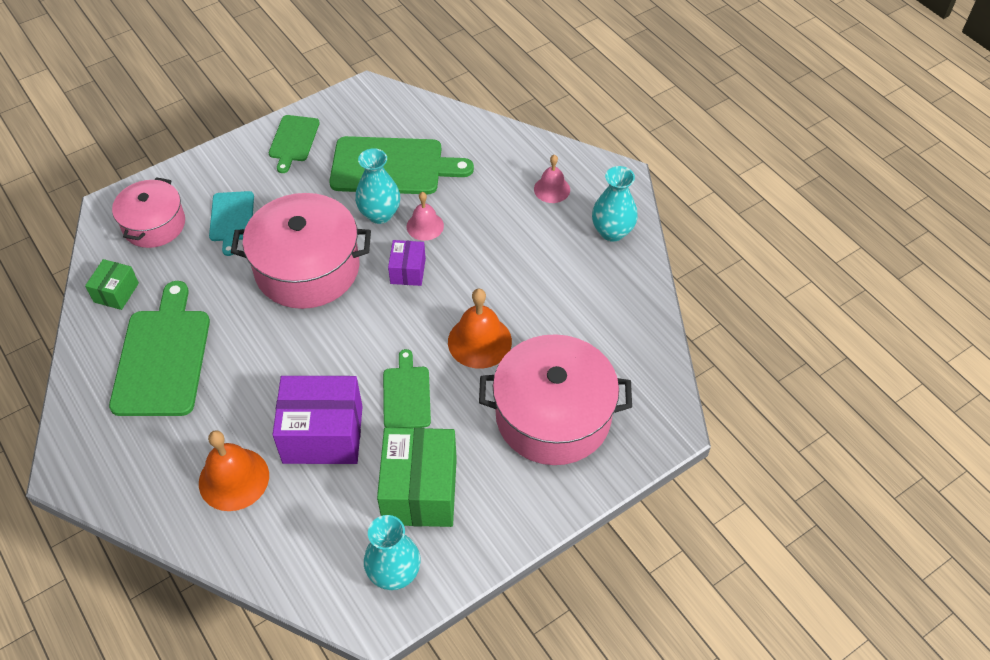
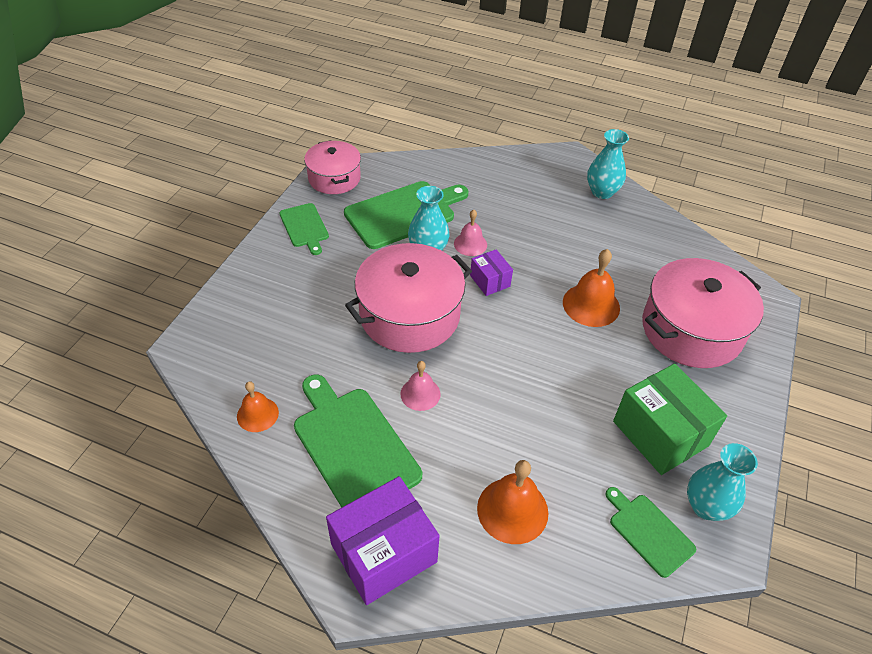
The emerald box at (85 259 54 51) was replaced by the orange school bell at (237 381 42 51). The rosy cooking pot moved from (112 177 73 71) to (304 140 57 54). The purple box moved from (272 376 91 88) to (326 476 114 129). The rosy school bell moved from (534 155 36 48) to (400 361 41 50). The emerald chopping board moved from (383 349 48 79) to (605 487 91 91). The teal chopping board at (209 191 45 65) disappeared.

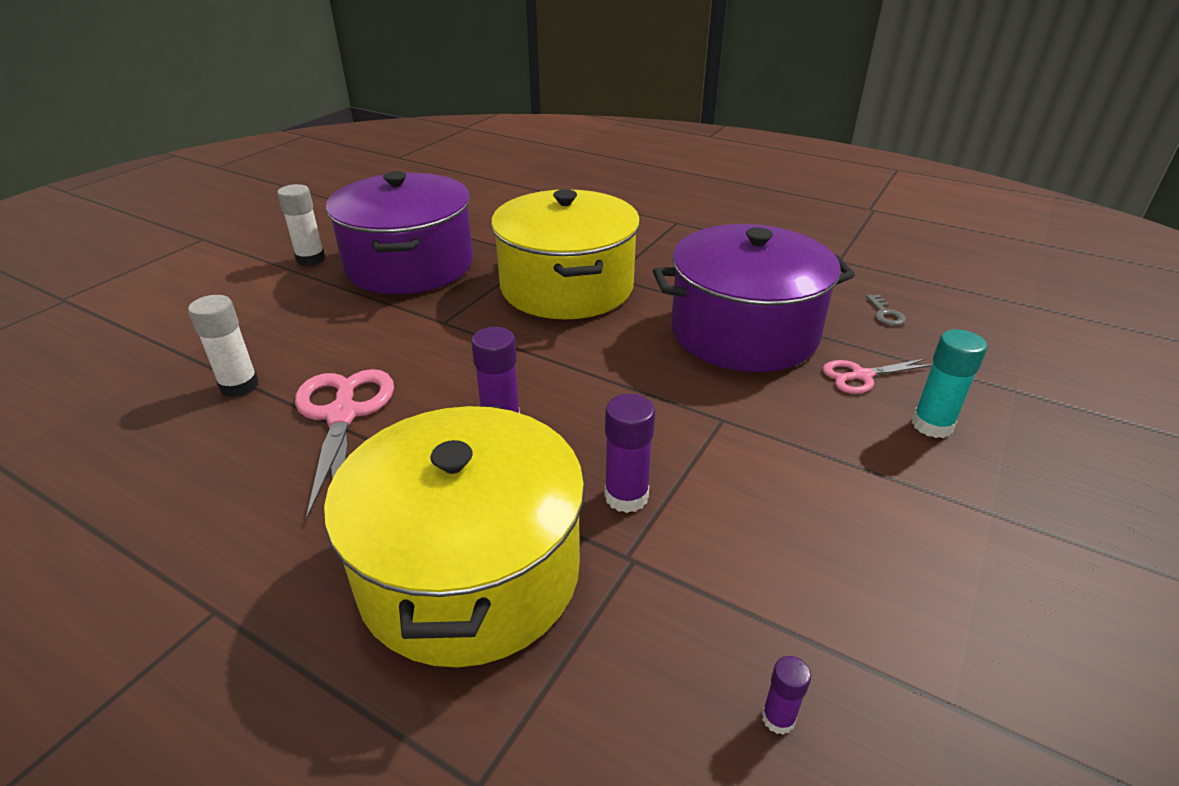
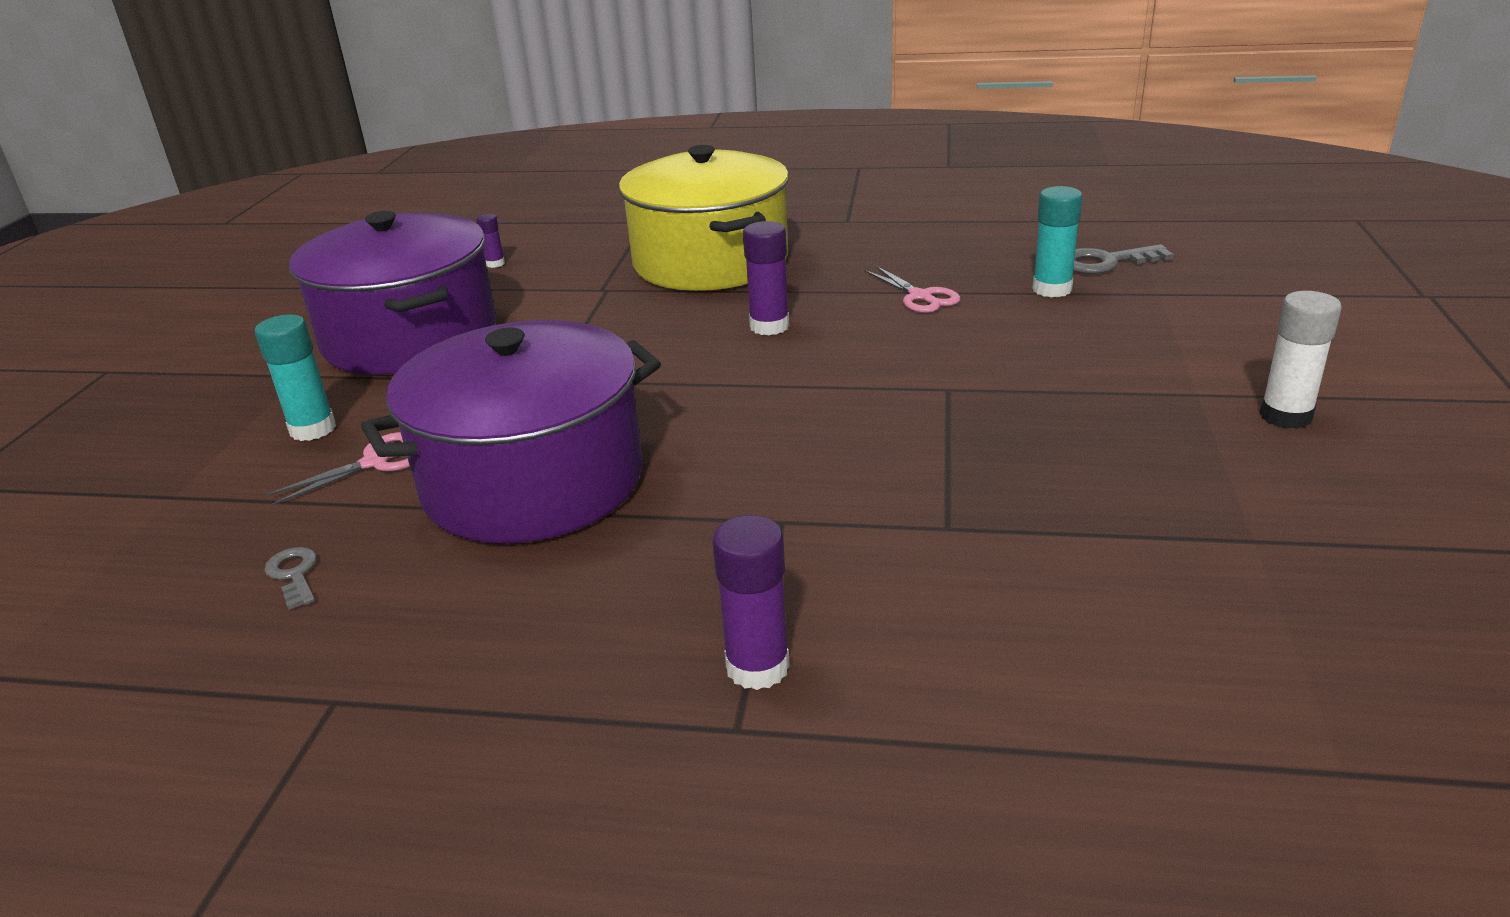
The purple cooking pot moved from (326 171 147 123) to (289 211 207 164). The purple glue stick moved from (605 394 50 119) to (712 515 78 175). The rosy shears at (295 369 99 152) changed to 0.58 times the size. The white glue stick at (188 295 71 102) became the teal glue stick at (1032 186 51 111). The ash-grey door key at (1073 244 101 30) appeared. The golden cooking pot at (491 189 149 130) disappeared.

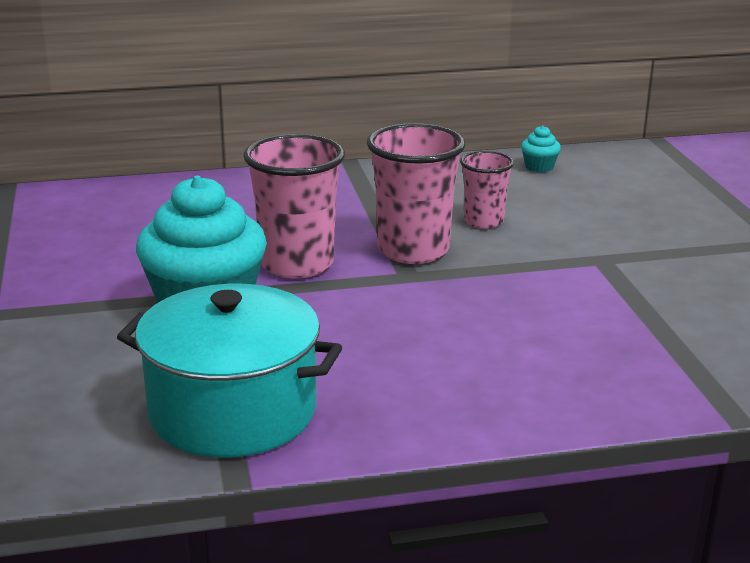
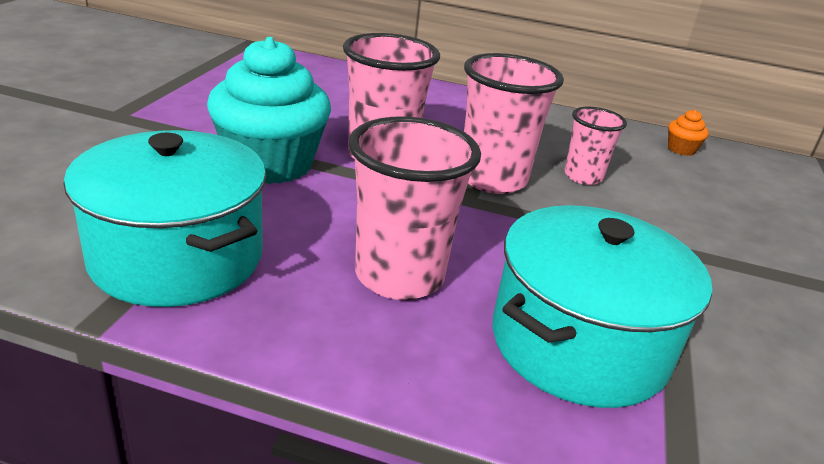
The rosy beaker at (349 116 132 184) appeared. The teal cooking pot at (492 205 220 203) appeared. The teal muffin at (521 125 40 48) became the orange muffin at (668 110 41 46).

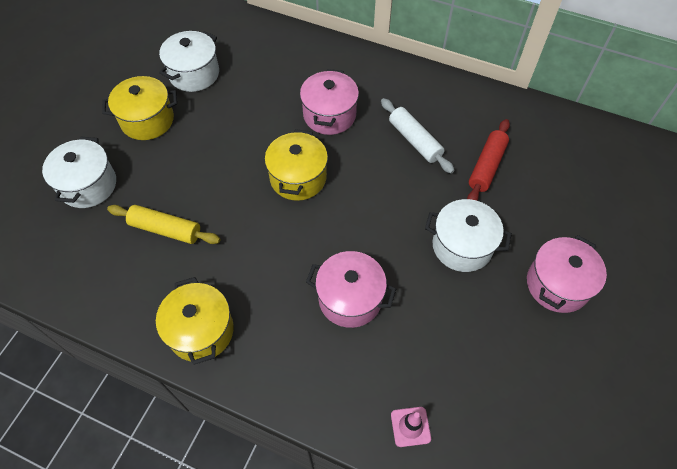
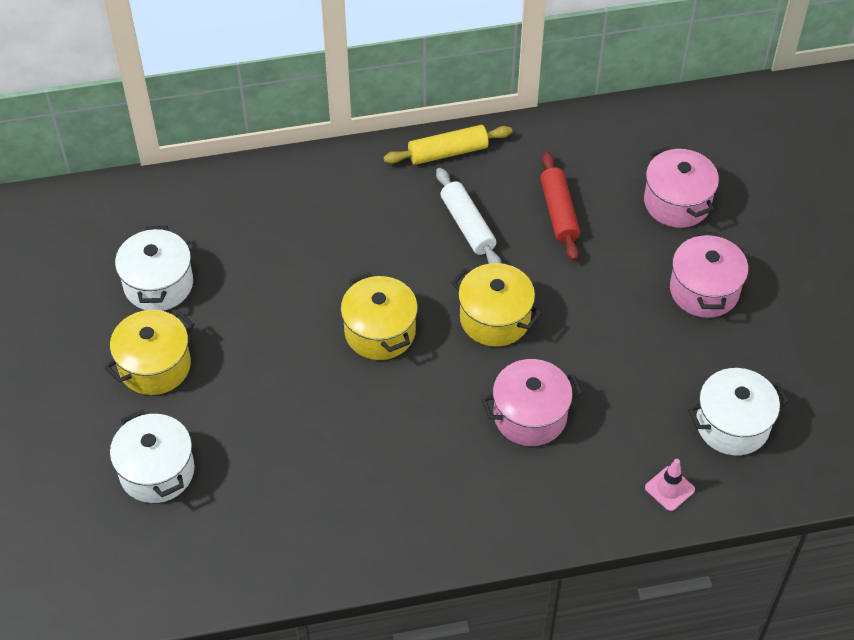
The golden pastry roller moved from (107 205 113 39) to (383 125 129 40). The white pastry roller at (381 98 74 76) turned 45 degrees clockwise. The golden cooking pot moved from (156 277 78 88) to (451 263 91 84). The rosy cooking pot moved from (300 69 59 66) to (644 146 75 82). The white cooking pot moved from (425 199 87 73) to (688 368 101 87).

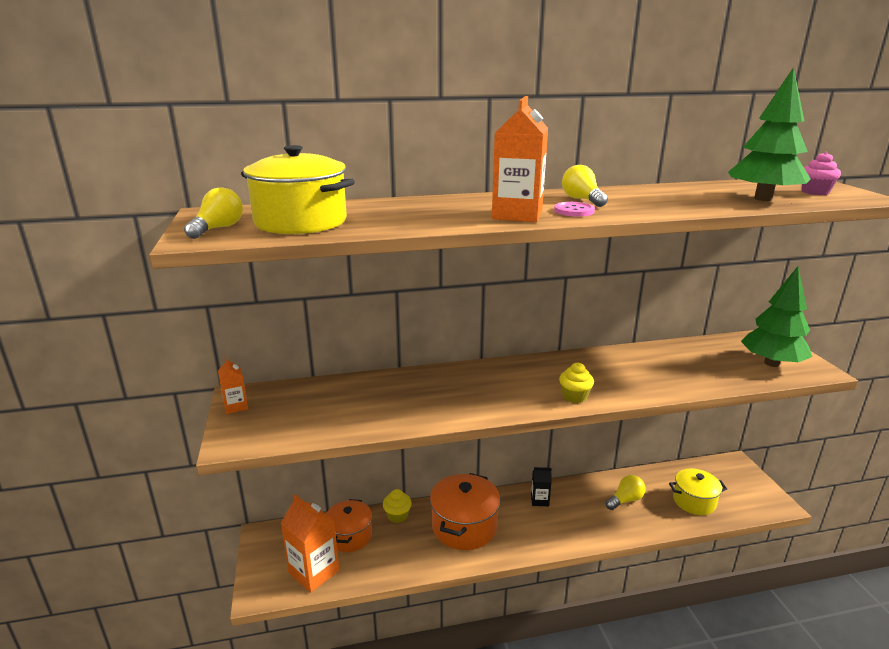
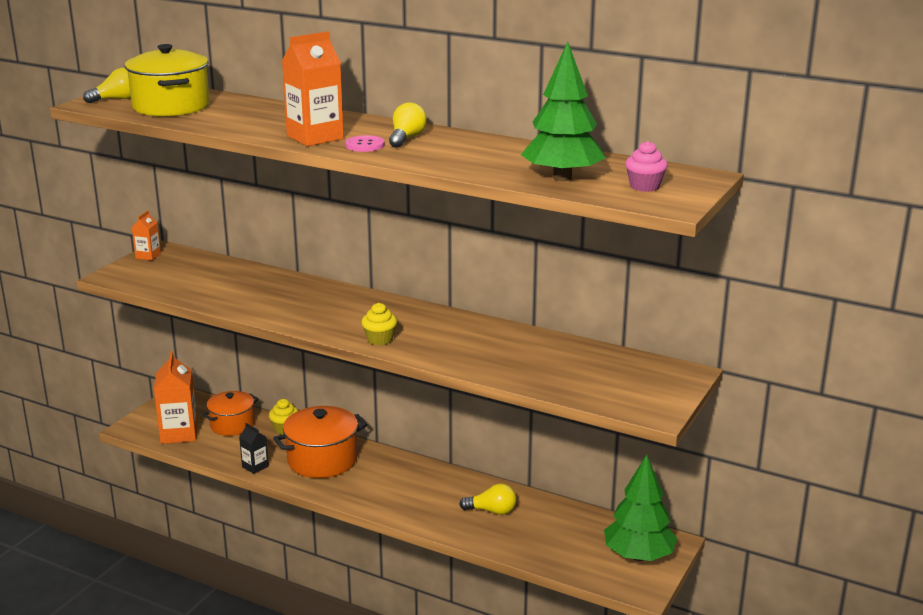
The ebony carton moved from (531 467 21 39) to (239 423 30 51). The emerald toy tree moved from (741 266 71 101) to (604 455 74 106). The golden cooking pot at (669 469 58 46) disappeared.

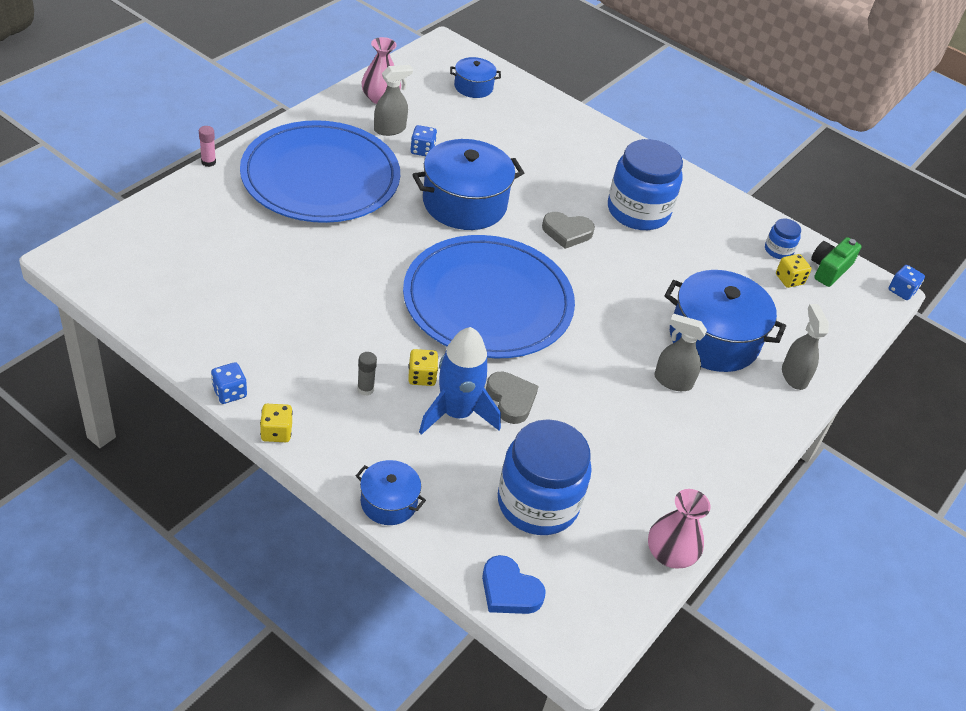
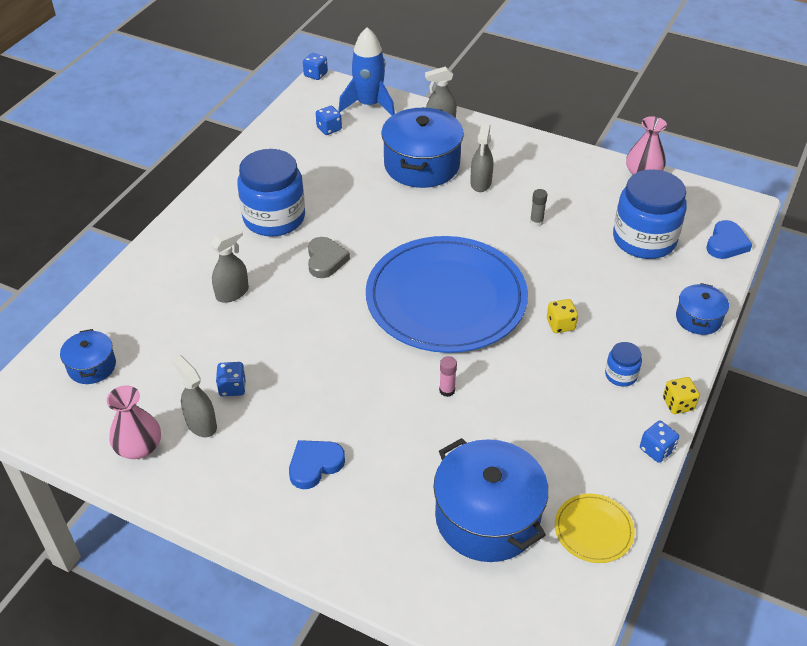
The ash-grey sprayer at (210 227 39 76) appeared. The cobalt dinner plate at (240 120 160 103) was replaced by the cobalt heart shape at (289 440 56 49). The golden dice at (776 254 35 34) became the cobalt dice at (316 106 26 29). The cobalt rocket moved from (419 327 82 108) to (338 27 57 89). The cobalt cooking pot moved from (412 139 112 91) to (434 438 115 124). The rosy glue stick moved from (199 126 17 41) to (439 356 18 41). The ash-grey glue stick moved from (357 352 20 44) to (530 189 17 38). The golden dinner plate at (555 494 80 69) appeared. The cobalt jam jar moved from (765 219 36 40) to (605 342 37 45). The ash-grey heart shape at (486 371 53 53) disappeared. The emerald compact camera at (811 237 51 50) disappeared.

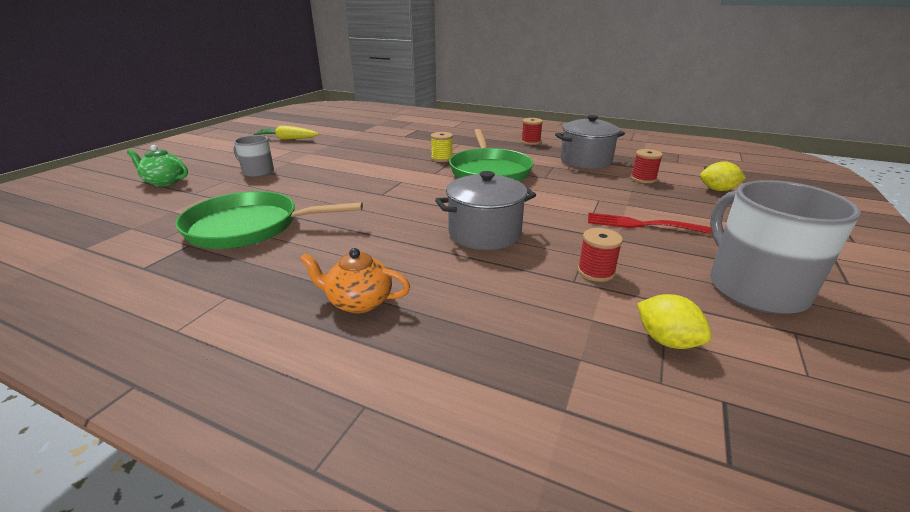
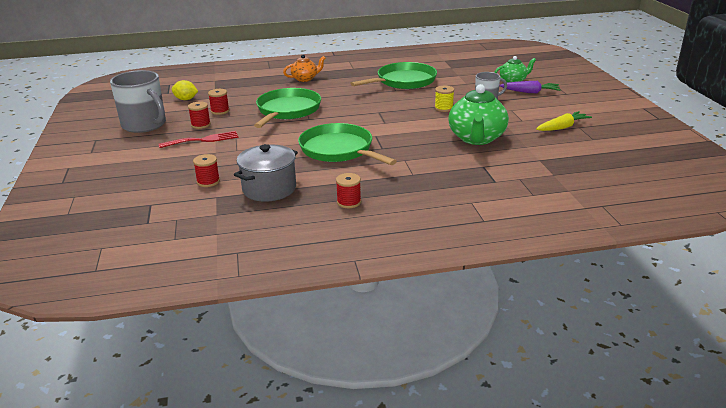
The red reel of thread at (188 101 23 28) appeared. The ash-grey cooking pot at (435 171 101 79) was replaced by the emerald frying pan at (254 88 67 40). The golden reel of thread moved from (431 132 22 30) to (435 86 19 26). The emerald tea pot at (448 84 61 61) appeared. The purple toy carrot at (499 81 62 12) appeared. The golden citrus fruit at (700 161 46 30) disappeared.

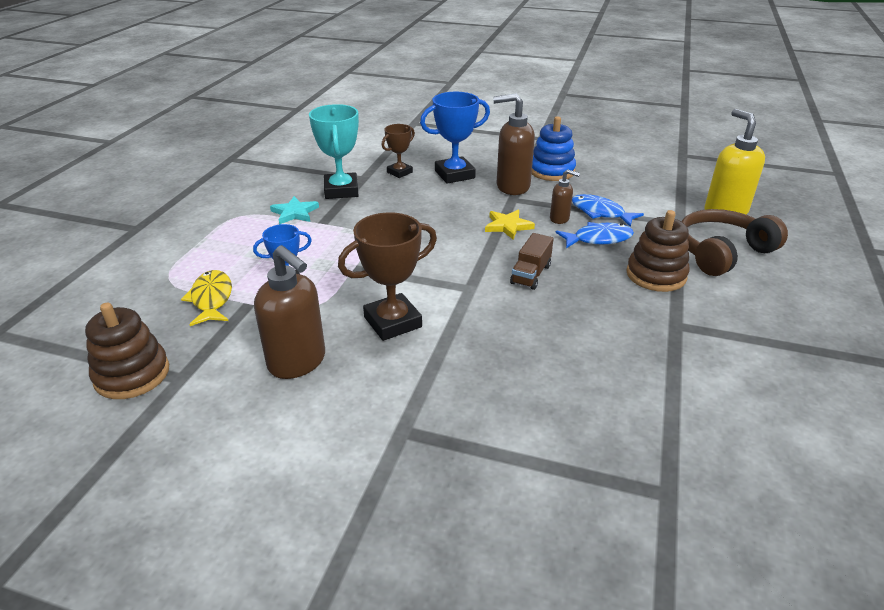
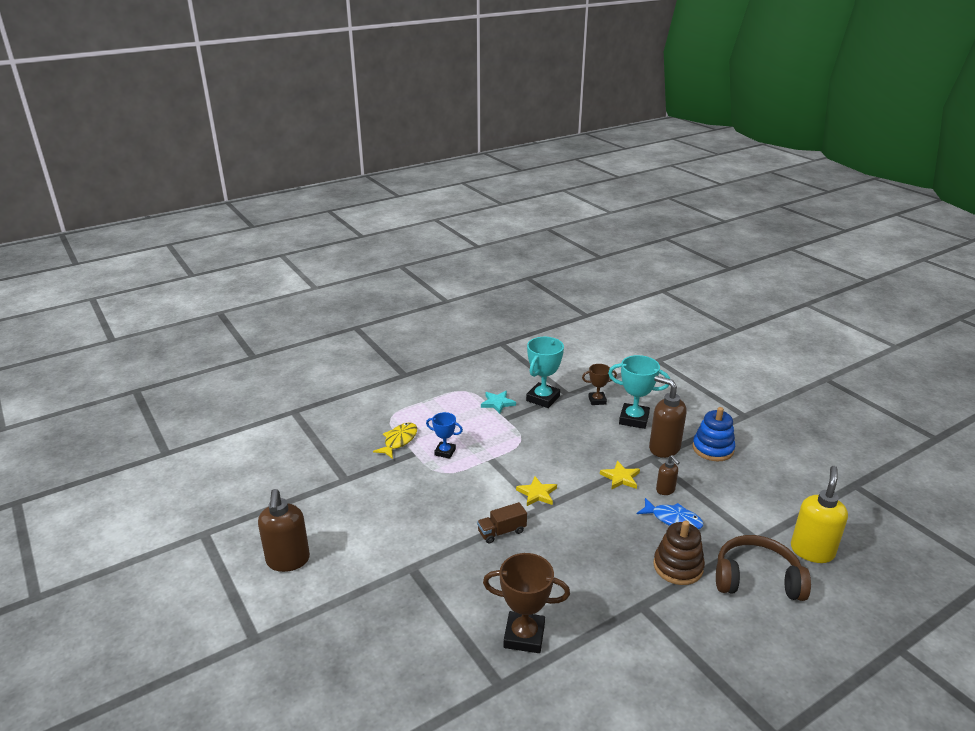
The brown soap dispenser moved from (254 245 71 134) to (258 489 52 83). The brown truck moved from (510 233 44 57) to (477 502 50 41). The brown trophy moved from (338 212 99 129) to (483 553 87 100). The golden star shape at (516 476 41 30) appeared. The cobalt trophy at (420 92 70 92) became the teal trophy at (608 355 62 74). The brown stacking rings at (85 303 84 96) disappeared. The cobalt fish at (572 194 72 33) disappeared.

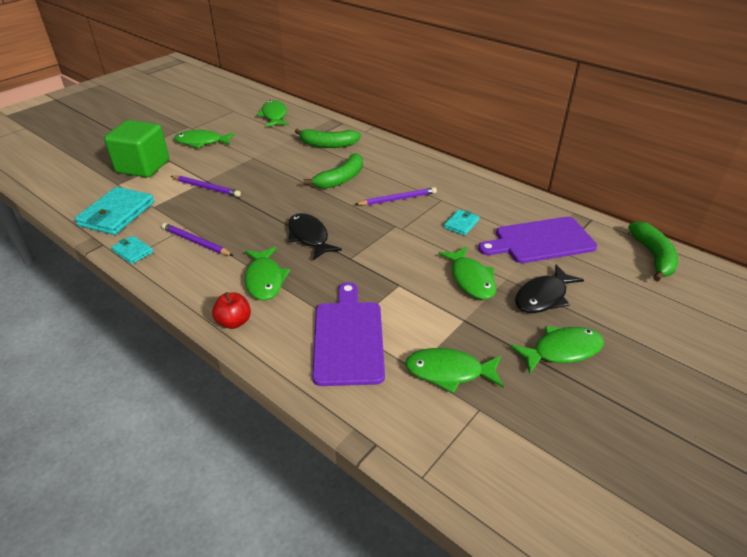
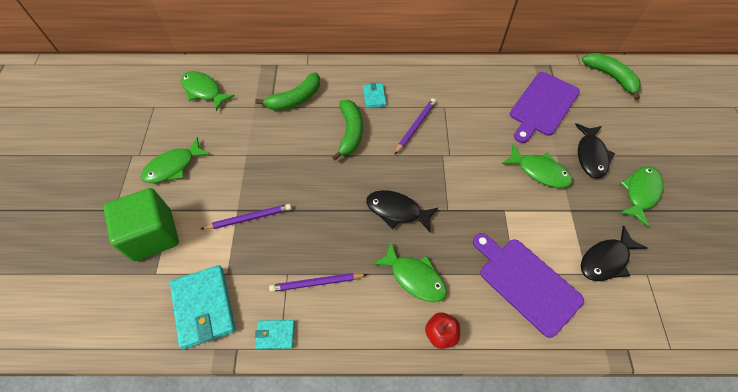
The teal wallet moved from (444 209 35 27) to (363 83 23 25). The emerald fish at (405 348 99 45) became the ebony fish at (581 225 66 56).

